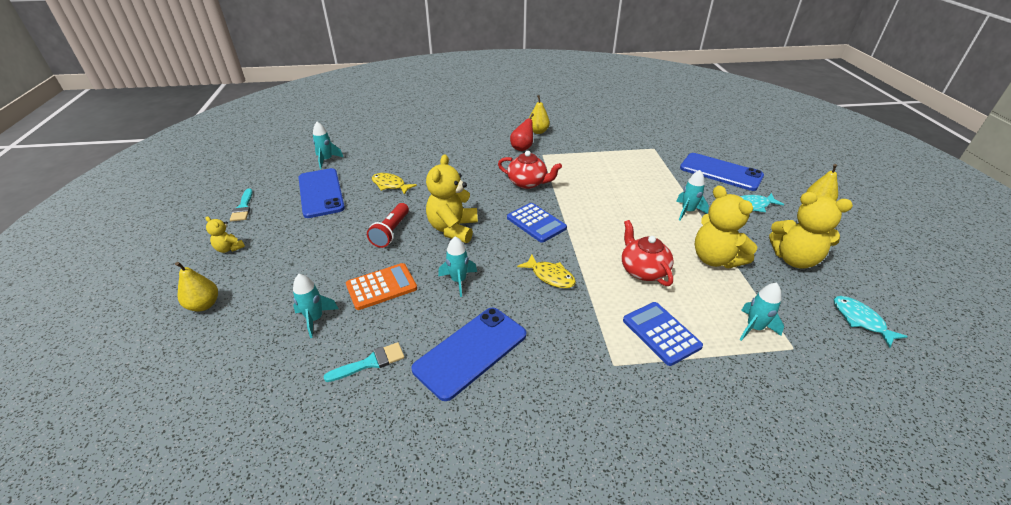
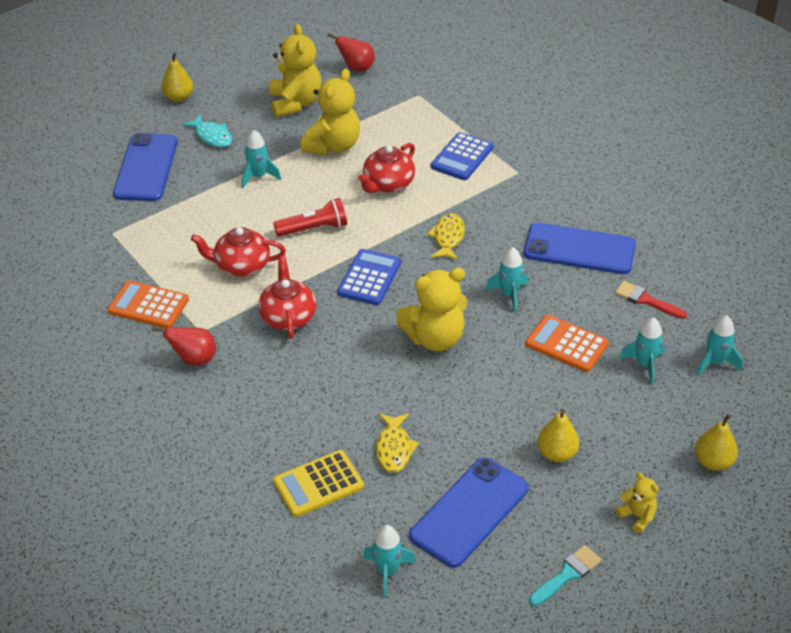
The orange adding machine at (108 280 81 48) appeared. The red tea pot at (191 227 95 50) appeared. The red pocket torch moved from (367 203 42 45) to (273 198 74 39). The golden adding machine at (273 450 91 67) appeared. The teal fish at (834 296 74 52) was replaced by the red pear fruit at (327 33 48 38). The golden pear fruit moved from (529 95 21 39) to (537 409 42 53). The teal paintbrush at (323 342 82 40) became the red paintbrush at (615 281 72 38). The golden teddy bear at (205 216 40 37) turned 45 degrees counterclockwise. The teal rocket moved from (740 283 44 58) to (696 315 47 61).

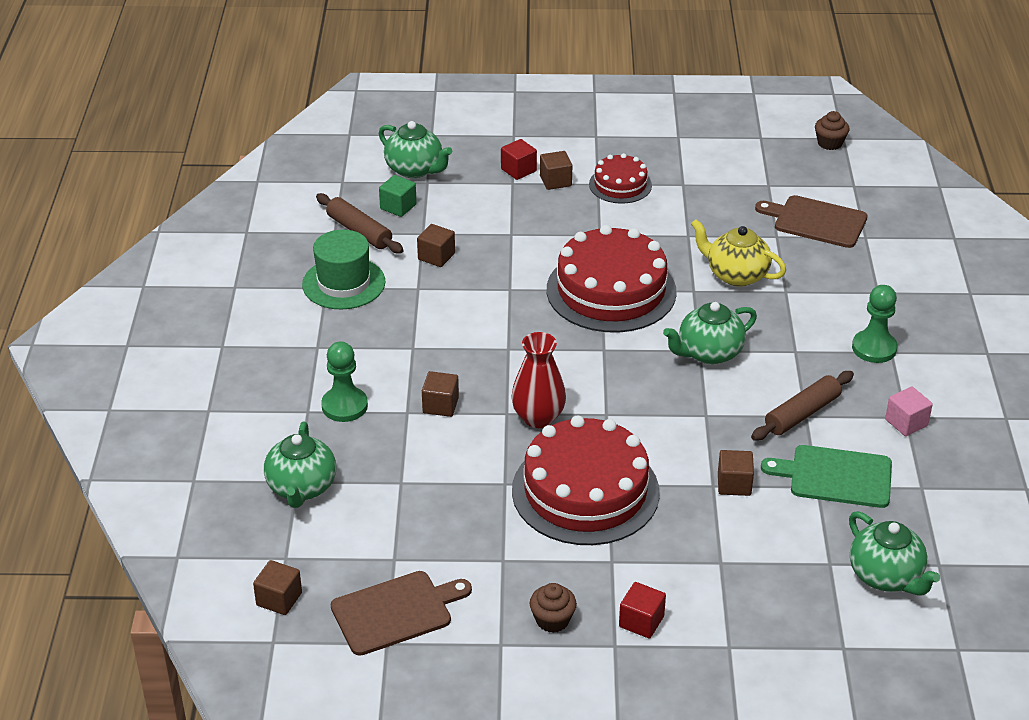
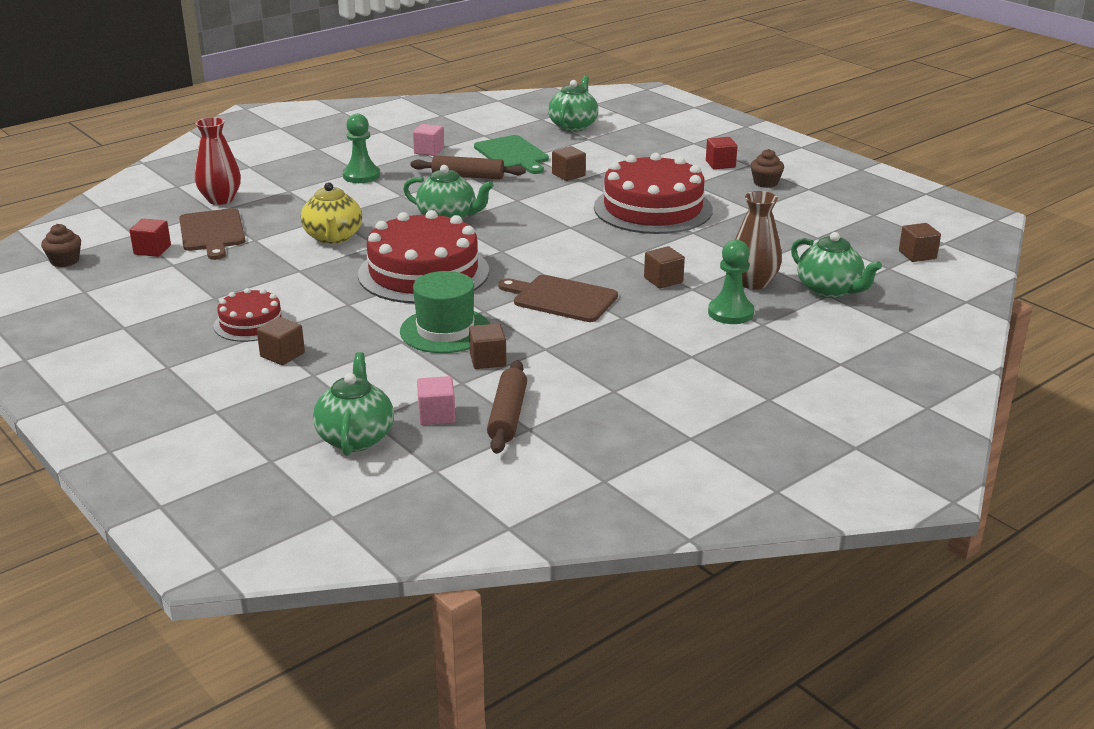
The red block moved from (501 139 36 41) to (130 219 41 38). The red tall vase moved from (511 332 55 96) to (195 117 46 88). The emerald top hat moved from (302 229 83 80) to (400 271 90 82). The emerald block at (379 175 38 42) became the rosy block at (417 376 39 49). The brown chopping board moved from (331 571 141 85) to (498 275 120 47). The brown tall vase at (735 191 47 99) appeared. The emerald tea pot at (264 422 72 86) turned 90 degrees clockwise.

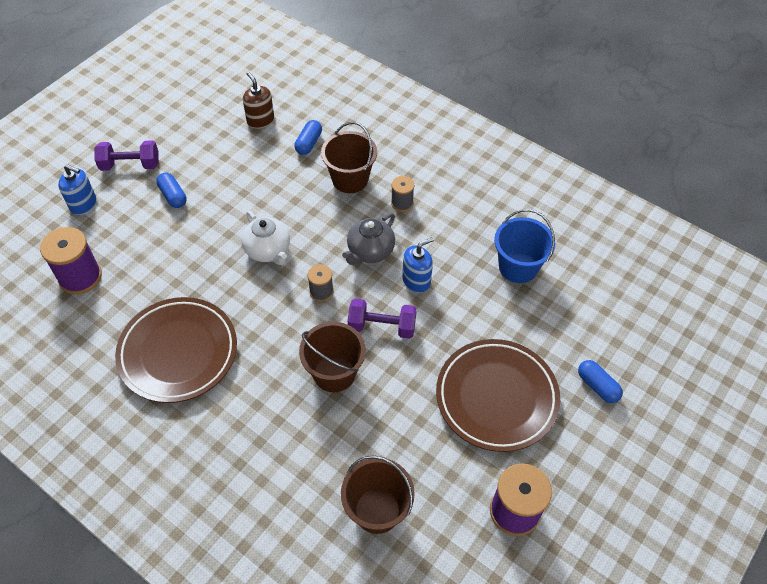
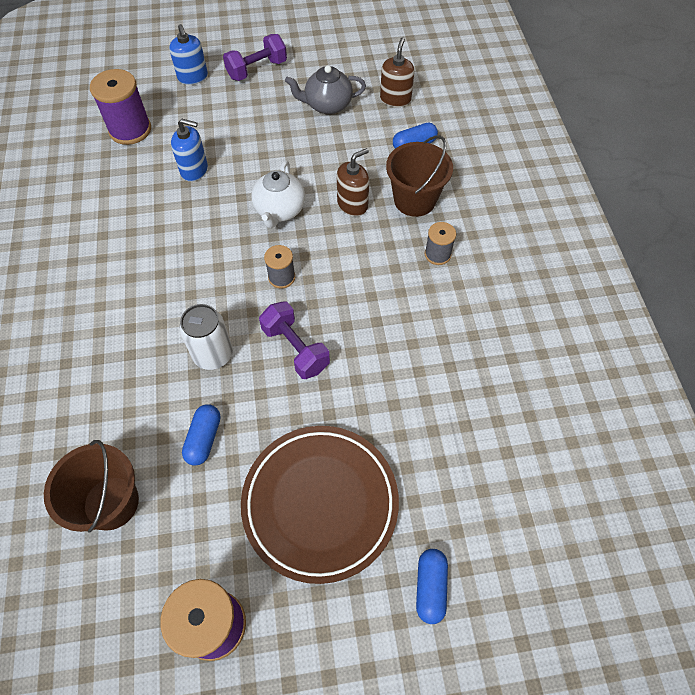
The cobalt soap dispenser moved from (402 237 32 56) to (171 119 37 63). The brown sand bucket at (299 322 67 70) was replaced by the white soda can at (179 304 54 66). The cobalt pill moved from (156 172 31 36) to (182 404 39 62). The purple free weight at (94 140 65 31) turned 75 degrees counterclockwise. The ash-grey tea pot moved from (342 213 53 52) to (285 65 81 50). The brown soap dispenser at (337 148 32 68) appeared. The brown dinner plate at (115 297 122 106) disappeared. The cobalt sand bucket at (494 209 61 74) disappeared.

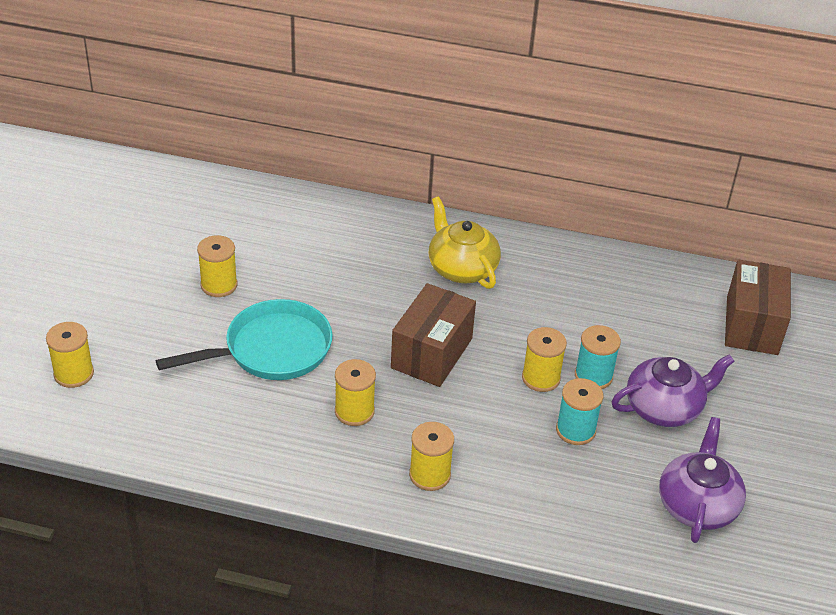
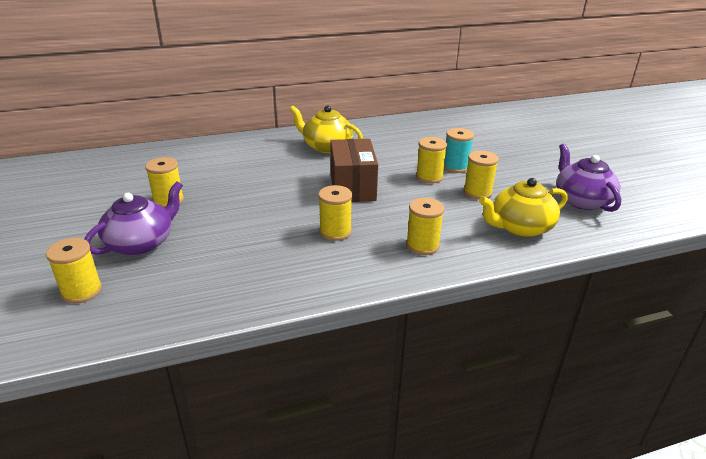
The purple tea pot moved from (612 354 122 73) to (85 181 98 74). The teal reel of thread at (556 378 47 67) became the golden reel of thread at (463 151 36 48). The golden tea pot at (479 178 89 59) appeared. The teal frying pan at (156 299 177 81) disappeared. The brown box at (725 259 66 96) disappeared.

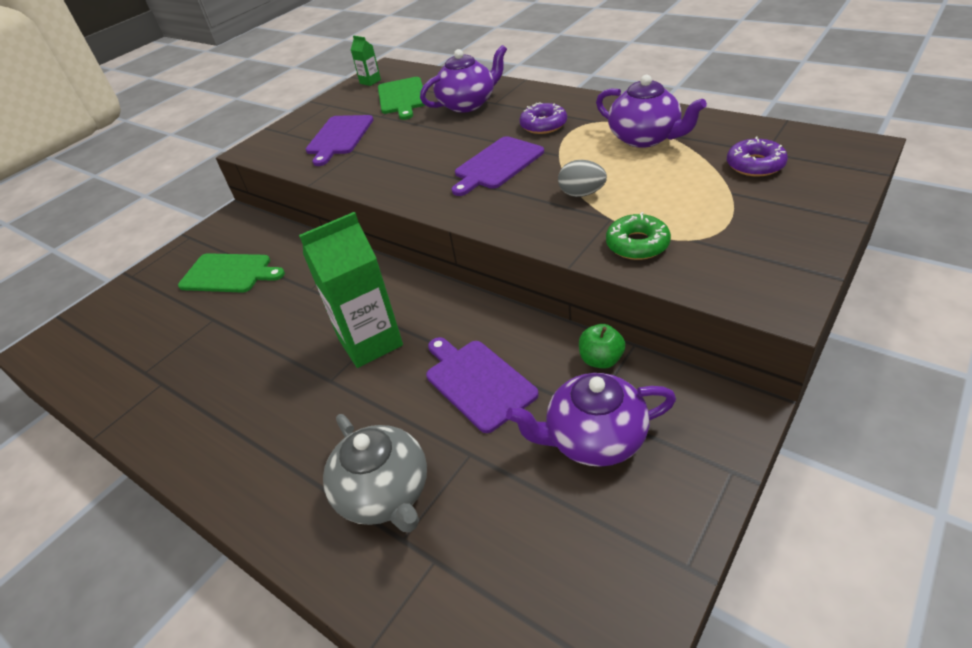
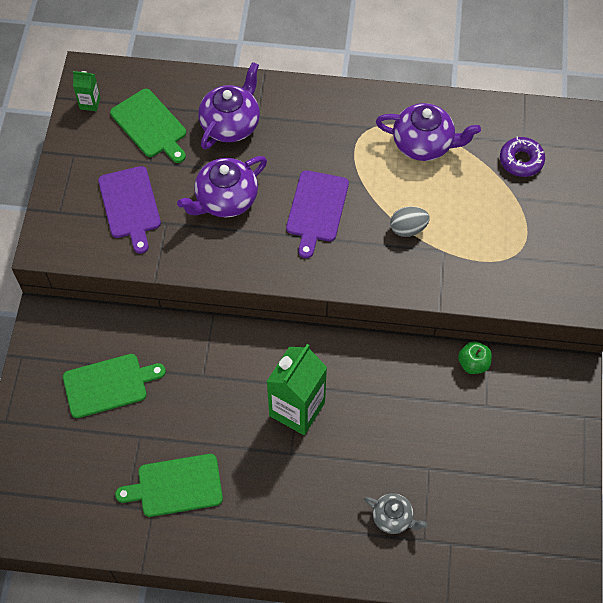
The emerald chopping board at (115 454 108 63) appeared. The purple tea pot moved from (506 373 170 94) to (177 156 90 62). The ash-grey tea pot at (323 414 104 118) changed to 0.59 times the size. The purple chopping board at (426 337 113 96) disappeared. The purple glazed donut at (519 102 48 32) disappeared. The emerald glazed donut at (606 212 65 48) disappeared.

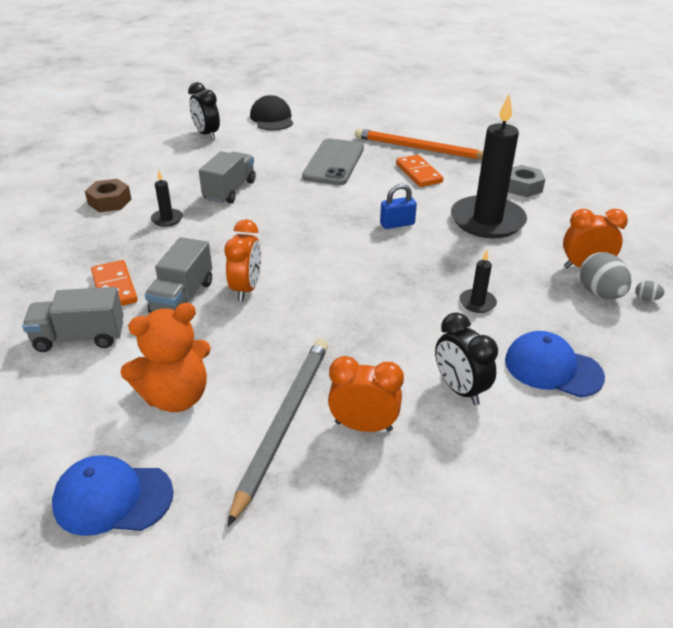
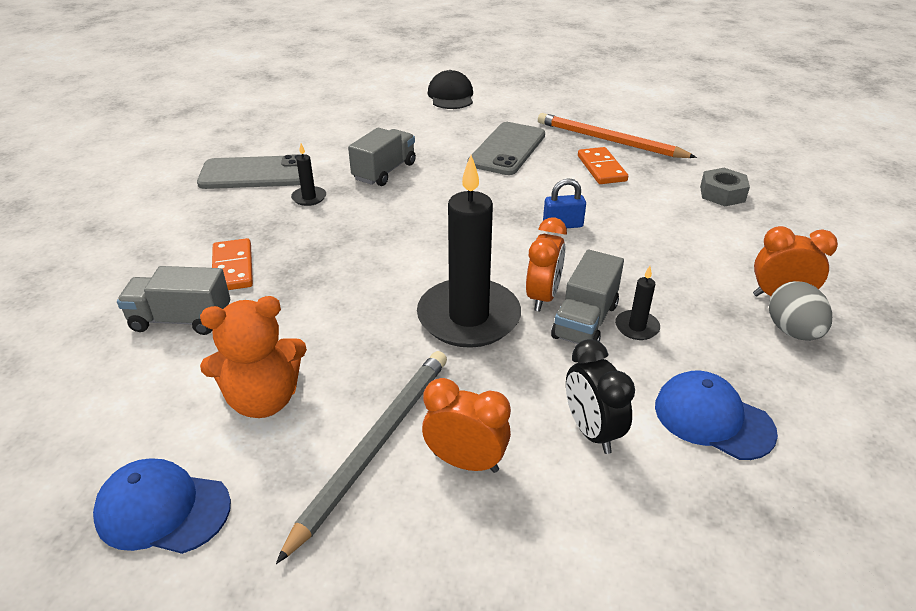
The brown nut at (85 179 46 33) was replaced by the ash-grey mobile phone at (197 154 104 35). The ebony pillar candle moved from (451 94 76 144) to (417 155 104 193). The orange alarm clock moved from (224 219 37 82) to (526 218 41 94). The ash-grey truck moved from (145 237 67 76) to (551 250 73 94). The ebony alarm clock at (188 82 32 58) disappeared. The ash-grey toy egg at (635 281 30 20) disappeared.

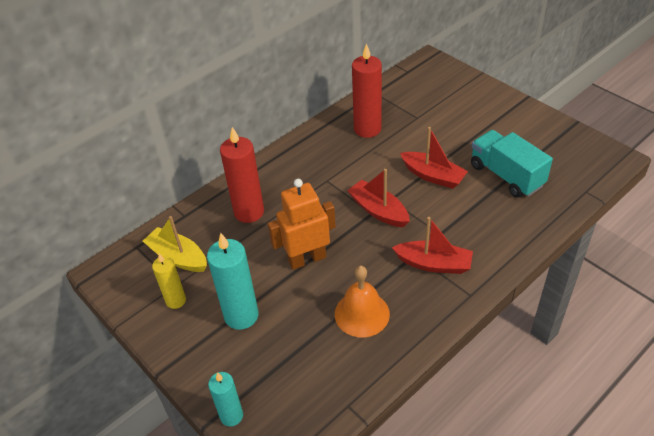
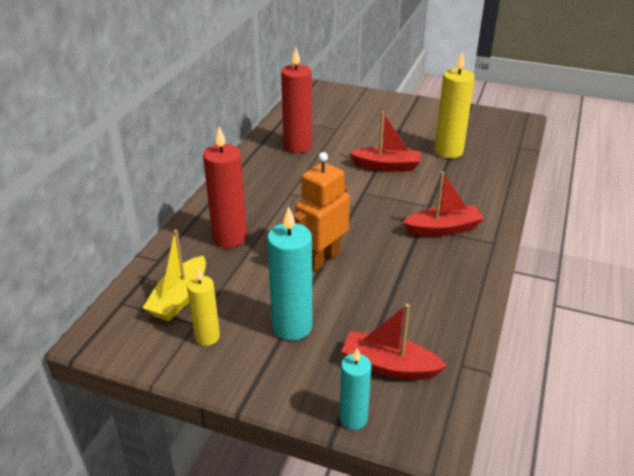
The golden sailboat at (143 216 64 56) turned 75 degrees counterclockwise. The red sailboat moved from (347 169 63 58) to (341 304 106 76). The teal truck at (471 130 82 68) was replaced by the golden pillar candle at (434 51 41 107). The orange school bell at (335 266 55 71) disappeared.

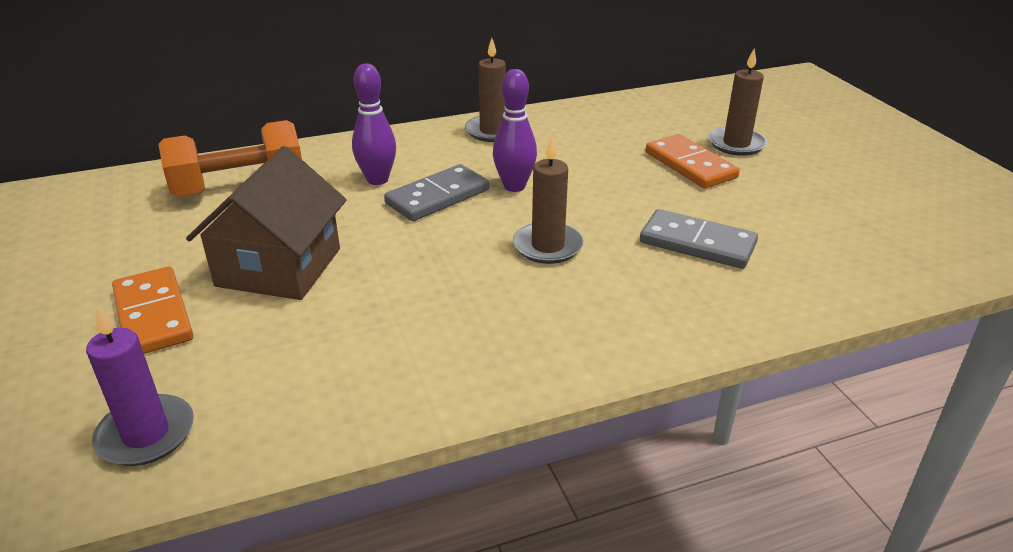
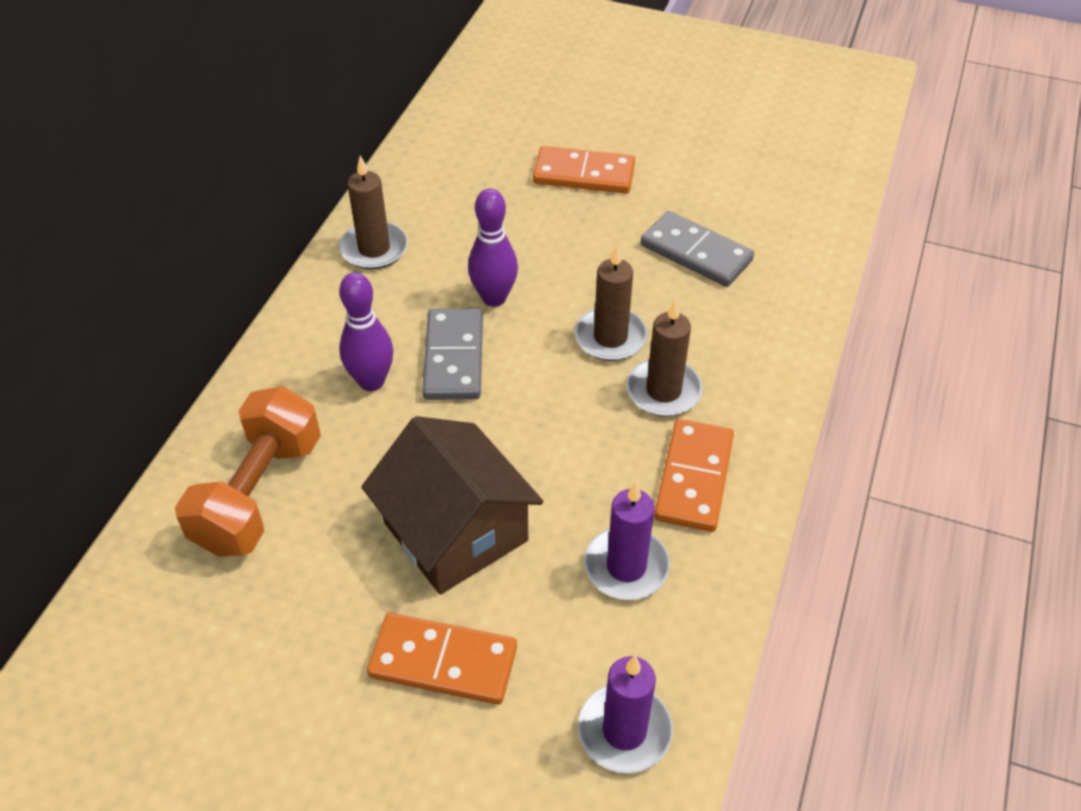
The purple pillar candle at (584 482 86 118) appeared. The brown pillar candle moved from (708 48 59 108) to (626 299 77 117). The ash-grey domino piece at (640 209 118 60) turned 60 degrees clockwise. The orange domino piece at (654 419 80 113) appeared.

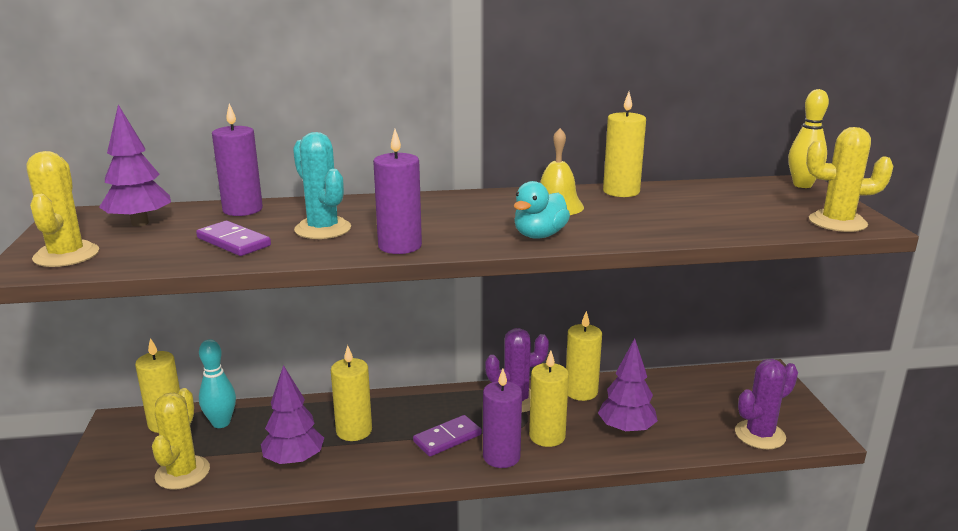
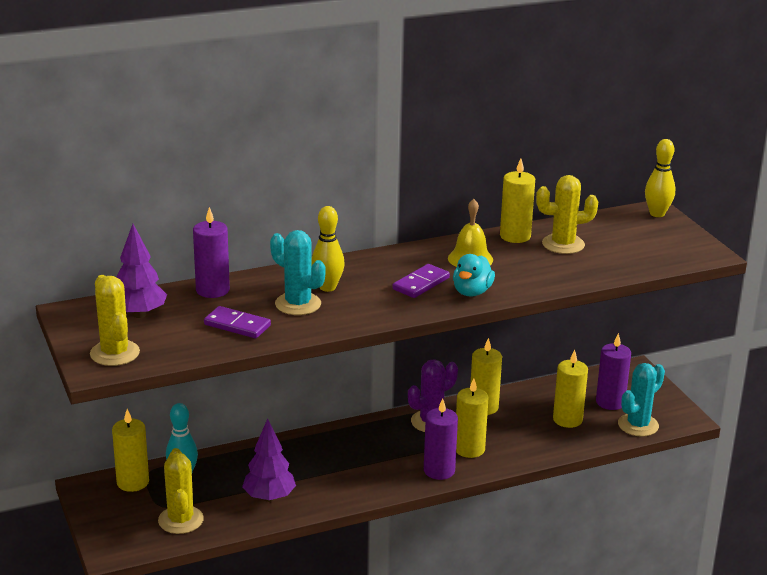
The golden bowling pin at (311 206 34 86) appeared. The purple domino piece moved from (413 415 69 41) to (393 264 57 34). The golden cactus moved from (806 127 88 105) to (536 175 62 79). The golden pillar candle moved from (331 345 41 96) to (553 350 35 78). The purple pillar candle moved from (373 129 49 125) to (596 333 35 77). The purple cactus at (735 359 63 90) became the teal cactus at (618 363 47 74). The purple toy tree at (598 338 60 96) disappeared.

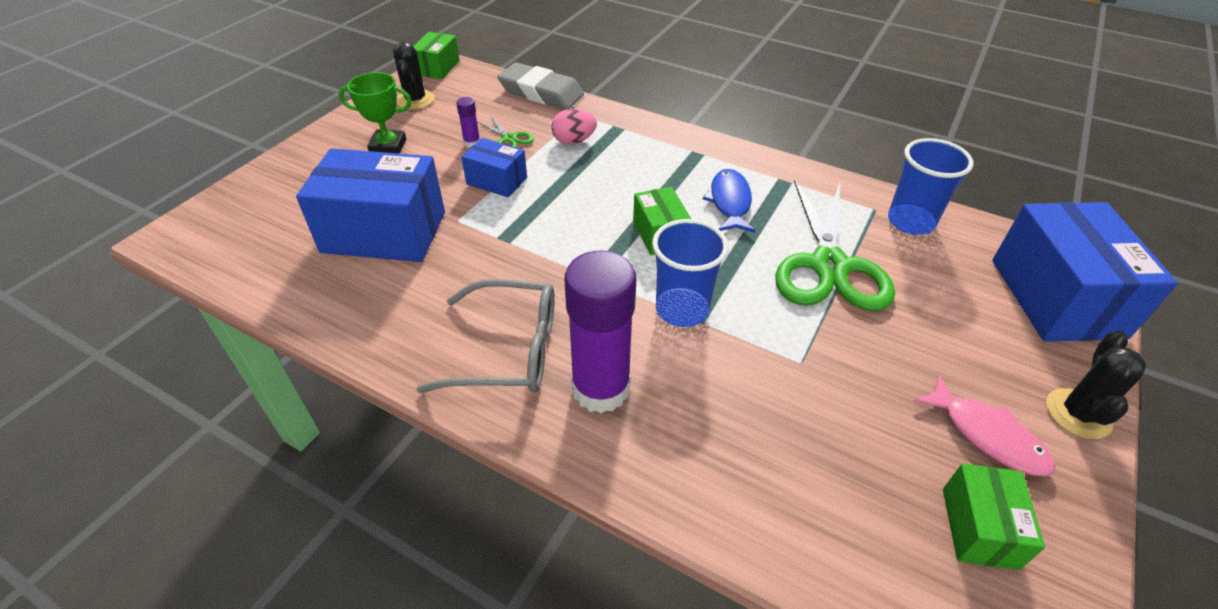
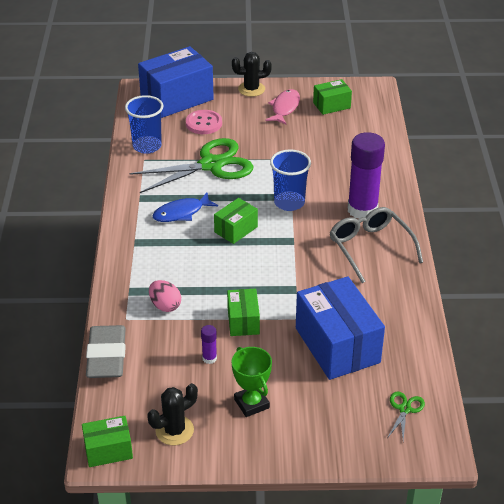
The rosy button at (186 110 36 24) appeared. The cobalt box at (461 138 66 59) became the emerald box at (227 289 33 47). The emerald shears moved from (477 116 57 31) to (388 392 37 48).

